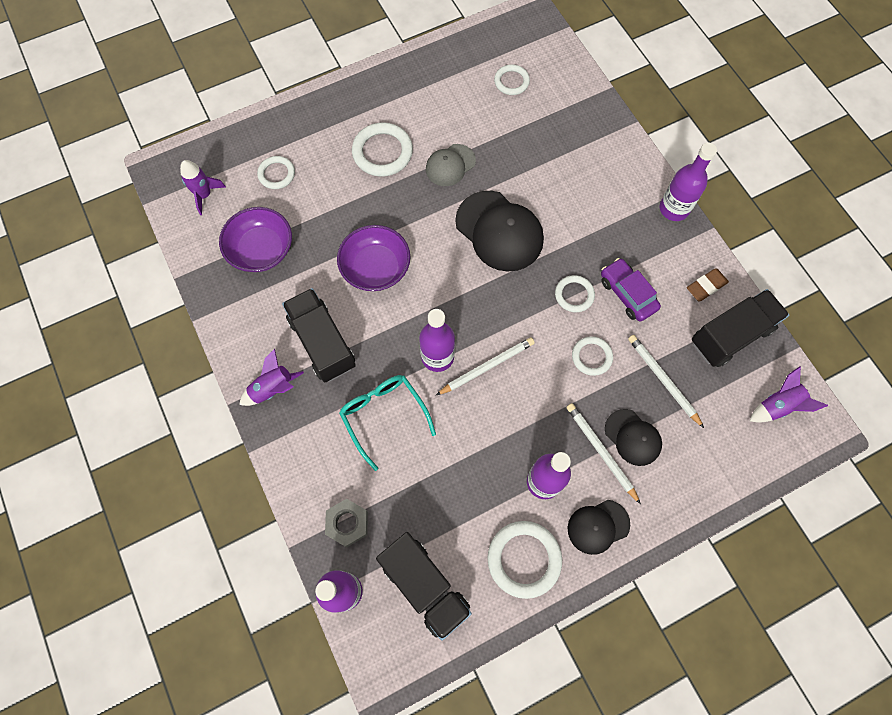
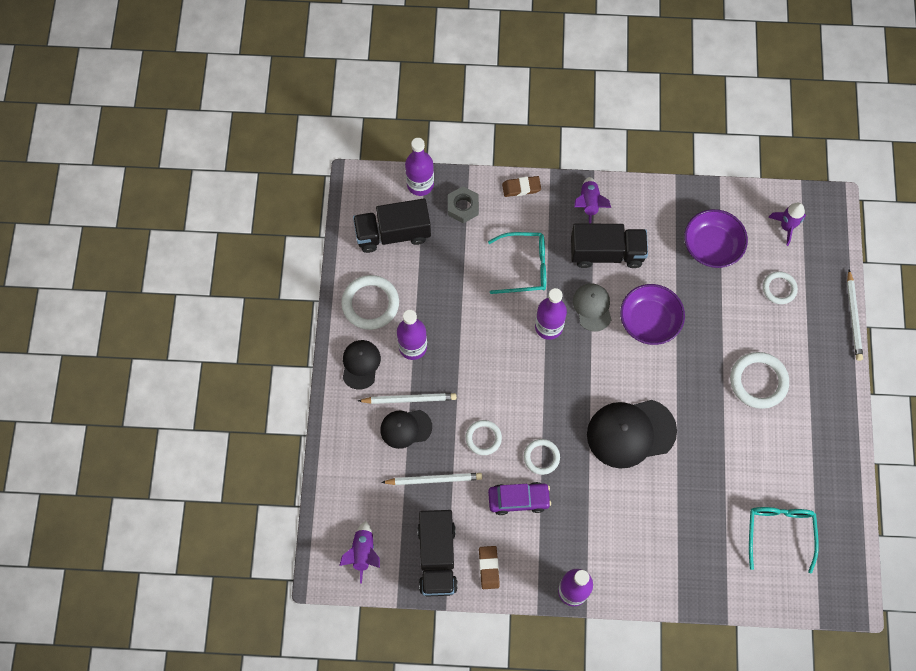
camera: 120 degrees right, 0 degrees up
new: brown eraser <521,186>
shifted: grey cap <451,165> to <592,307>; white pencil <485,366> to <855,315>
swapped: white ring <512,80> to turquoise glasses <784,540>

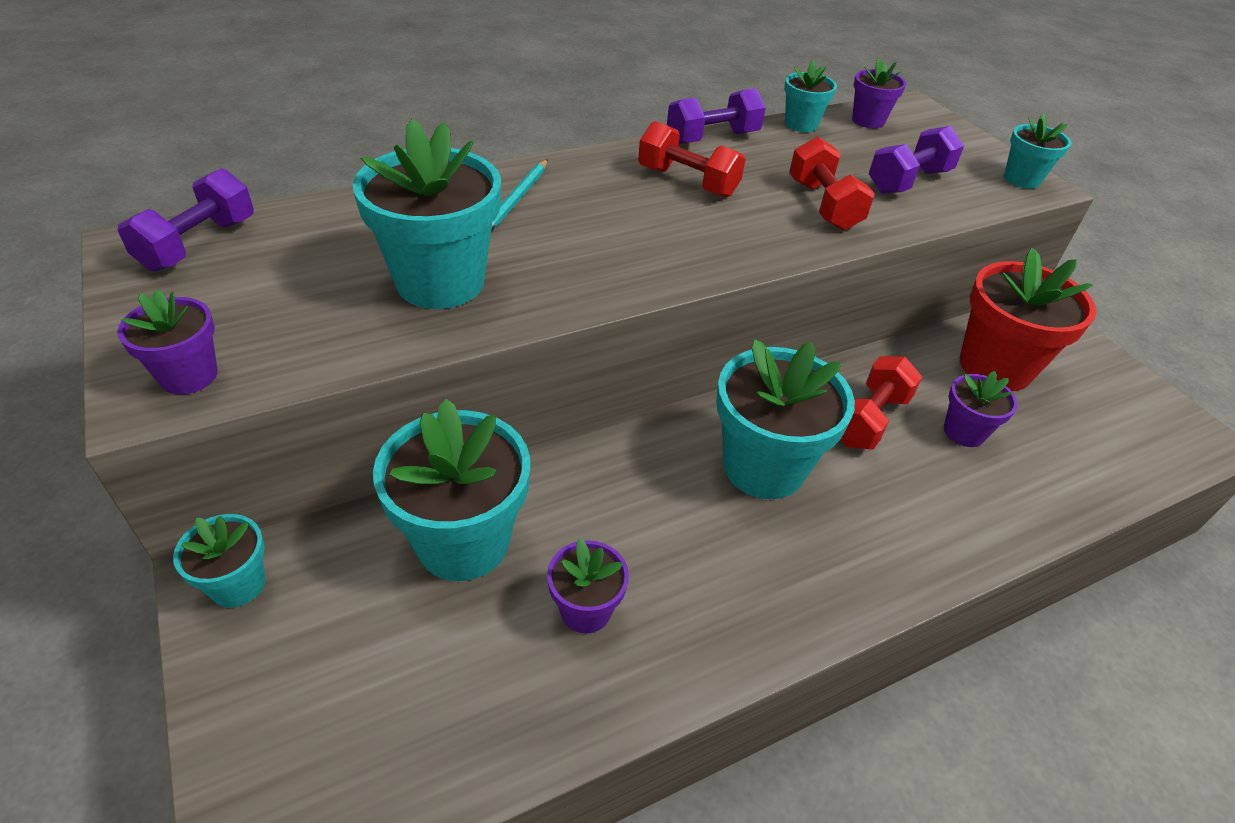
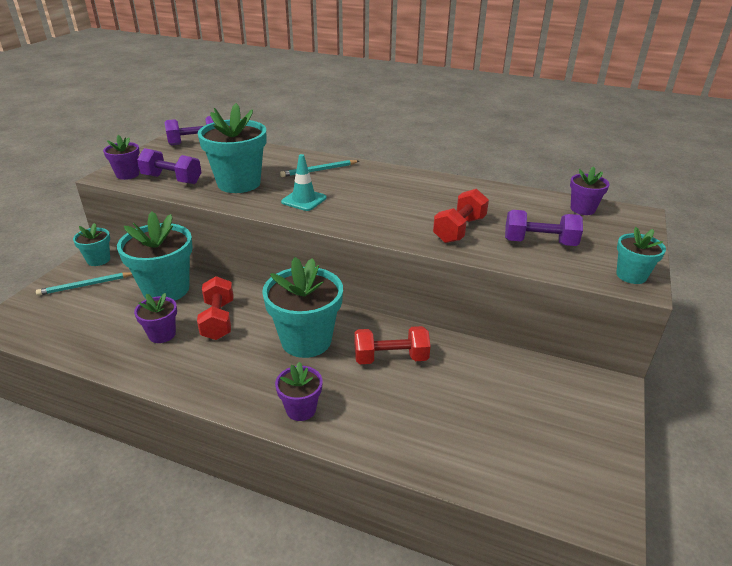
camera: 50 degrees right, 10 degrees down
gone: turquoise flower pot <810,96>; red flower pot <1028,319>
new: turquoise pencil <84,284>; turquoise traffic cone <304,182>
shifted: purple dumbbell <716,116> to <169,166>; red dumbbell <692,159> to <215,308>; purple flower pot <981,409> to <299,391>

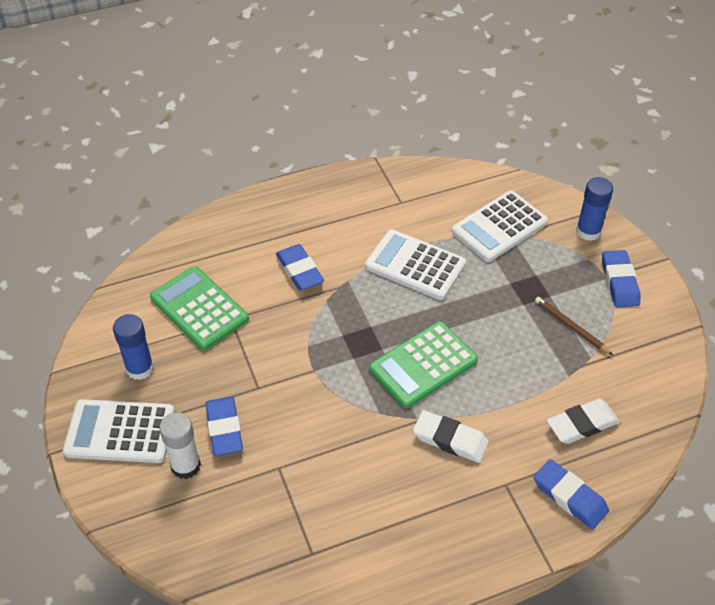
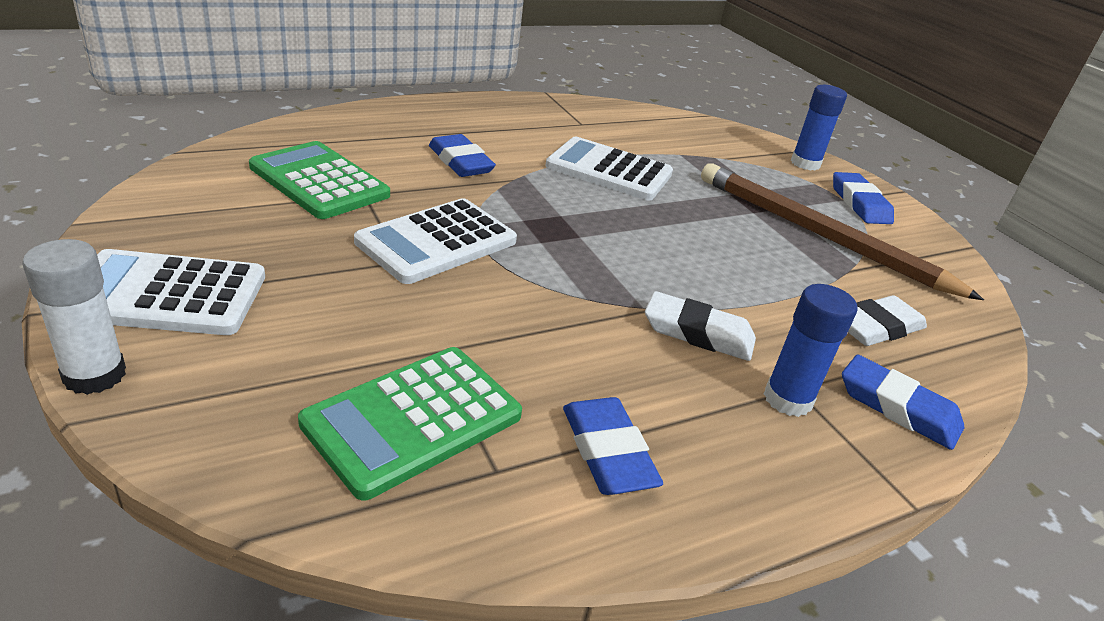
camera: 10 degrees left, 15 degrees down
shifted: white glue stick <180,445> to <74,317>; green calculator <423,364> to <410,423>; white calculator <499,226> to <435,241>; blue eraser <224,426> to <613,446>; blue glue stick <133,347> to <811,350>
scaled: brown pencil <574,326> = <842,231> x2.34

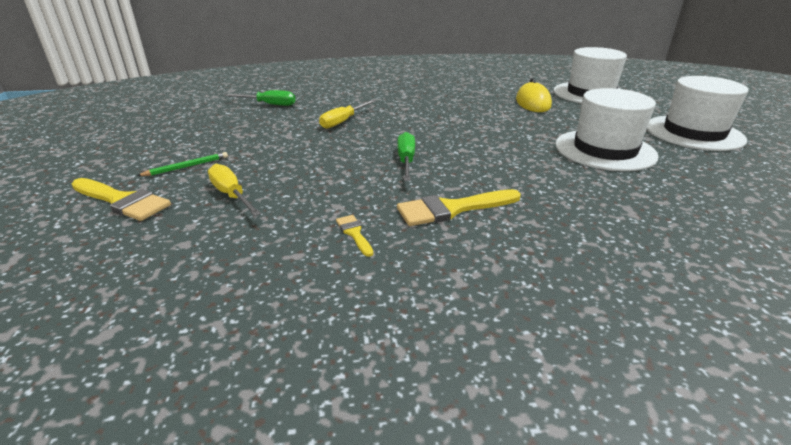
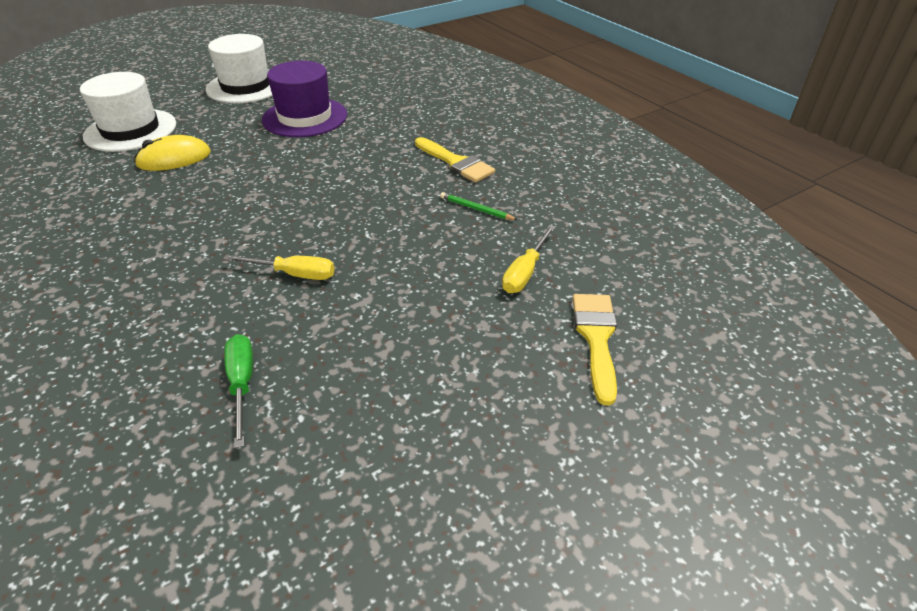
camera: 115 degrees left, 10 degrees up
gone: yellow brush <354,236>; green screwdriver <406,156>
shifted: green pencil <182,164> to <478,206>
repainted: white hat <607,129> to purple hat <304,99>

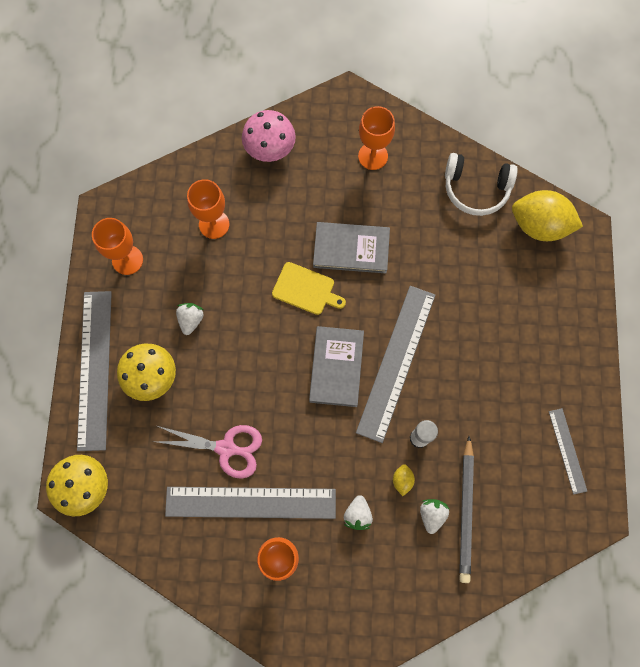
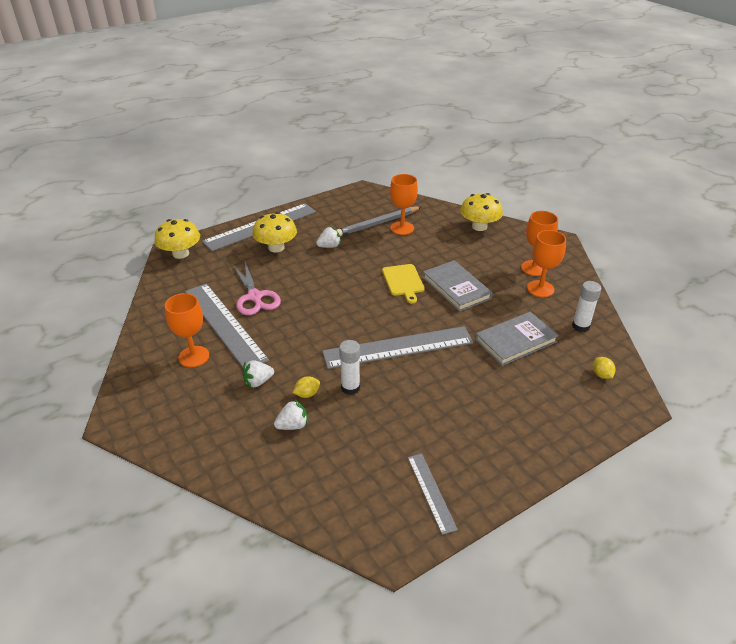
camera: 55 degrees right, 35 degrees down
shifted: grey pencil <466,509> to <379,221>; grey book <336,366> to <517,339>; orange goblet <117,246> to <546,263>
swapped: white headphones <481,184> to white glue stick <586,306>
repainted: pink mushroom <269,136> to yellow mushroom <481,212>
rotated: grey ruler <568,451> = <433,494> 60 degrees counterclockwise
scaled: yellow lemon <547,215> = <604,368> x0.41

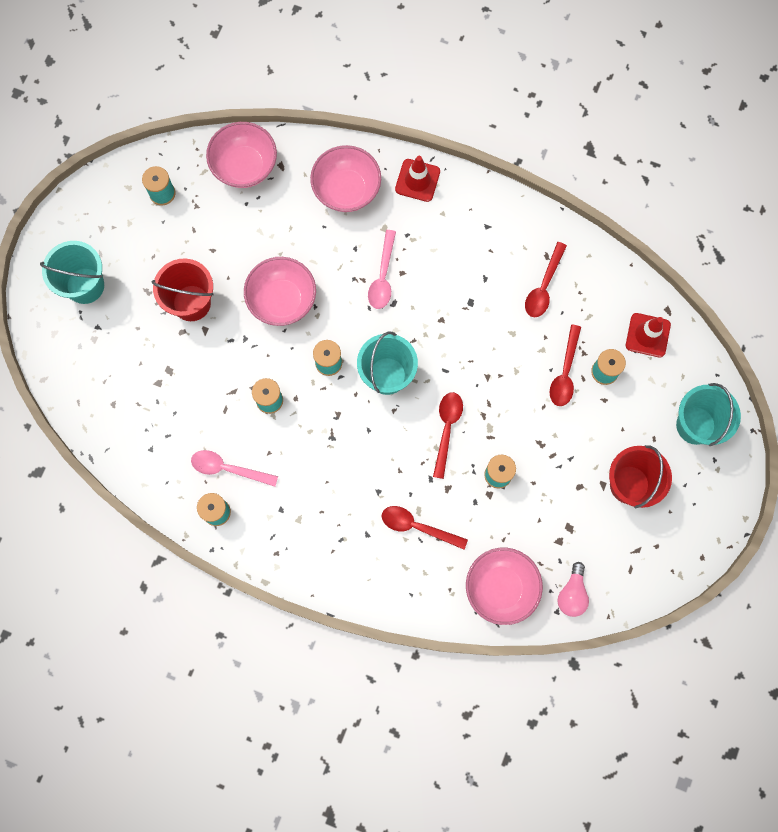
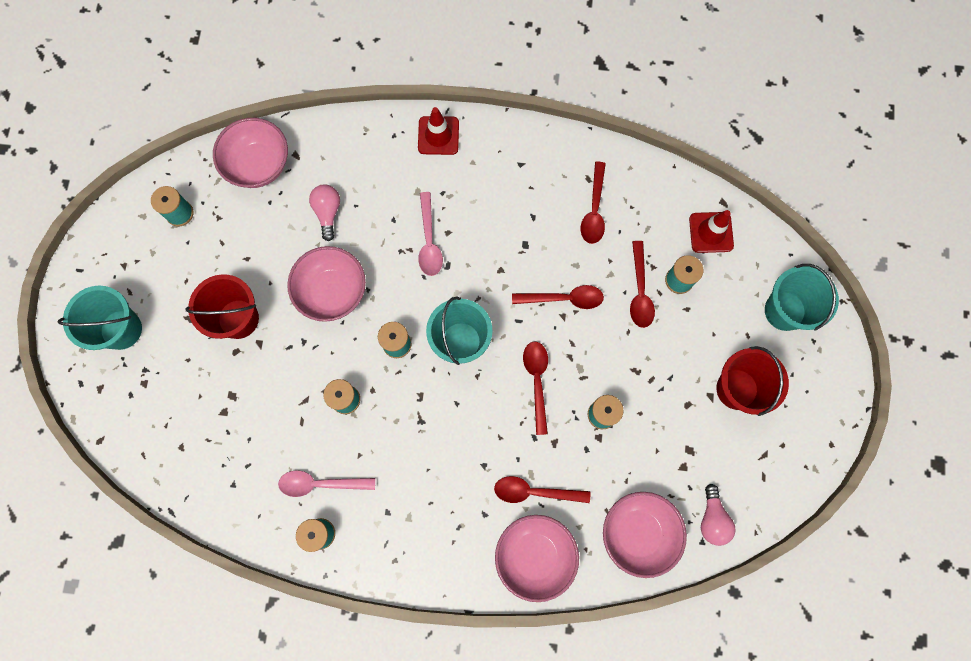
camera: 15 degrees left, 0 degrees up
new: pink light bulb <324,213>; red spoon <558,297>
shifted: pink bowl <345,178> to <537,558>

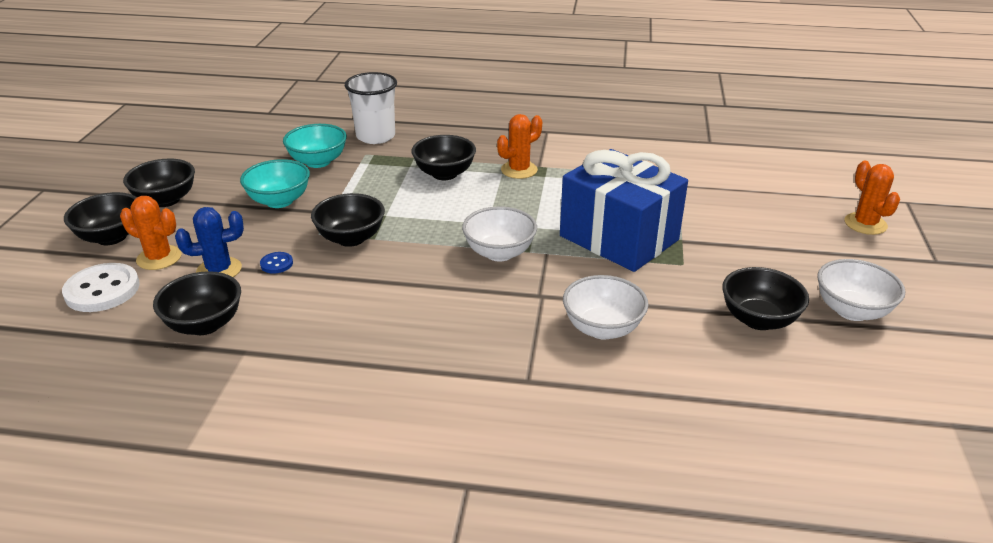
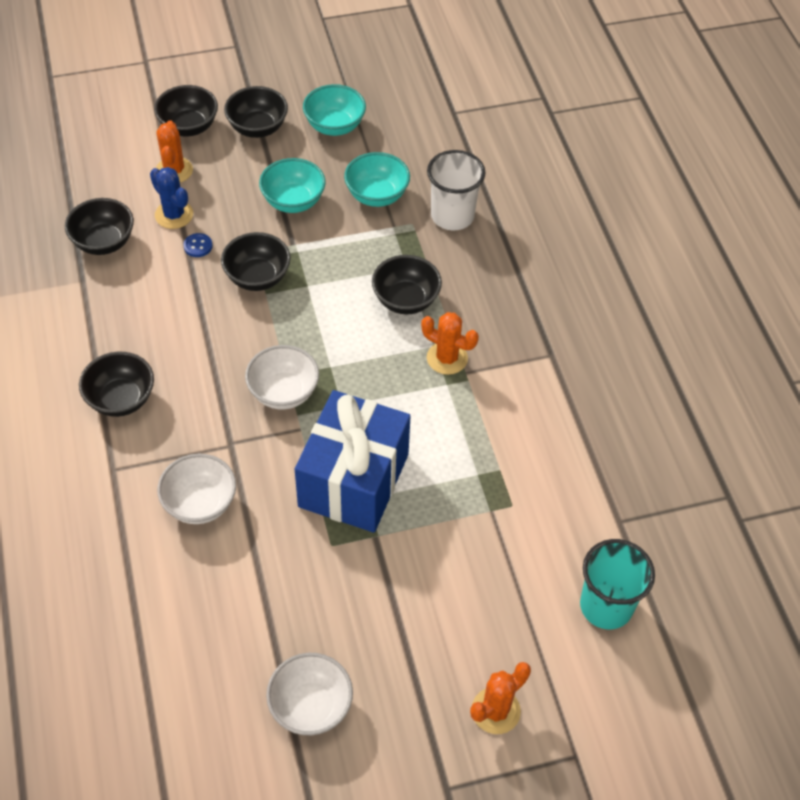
camera: 65 degrees right, 20 degrees up
gone: white button <101,287>
new: turquoise bowl <334,110>; turquoise cup <617,584>
shifted: black bowl <765,298> to <116,384>

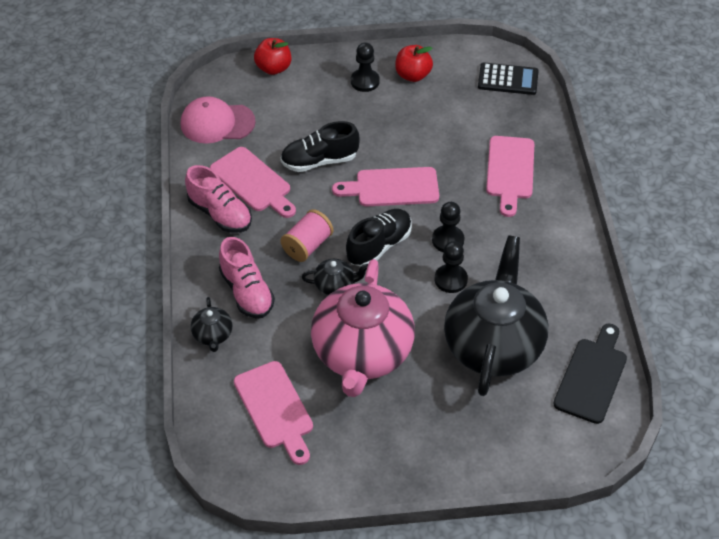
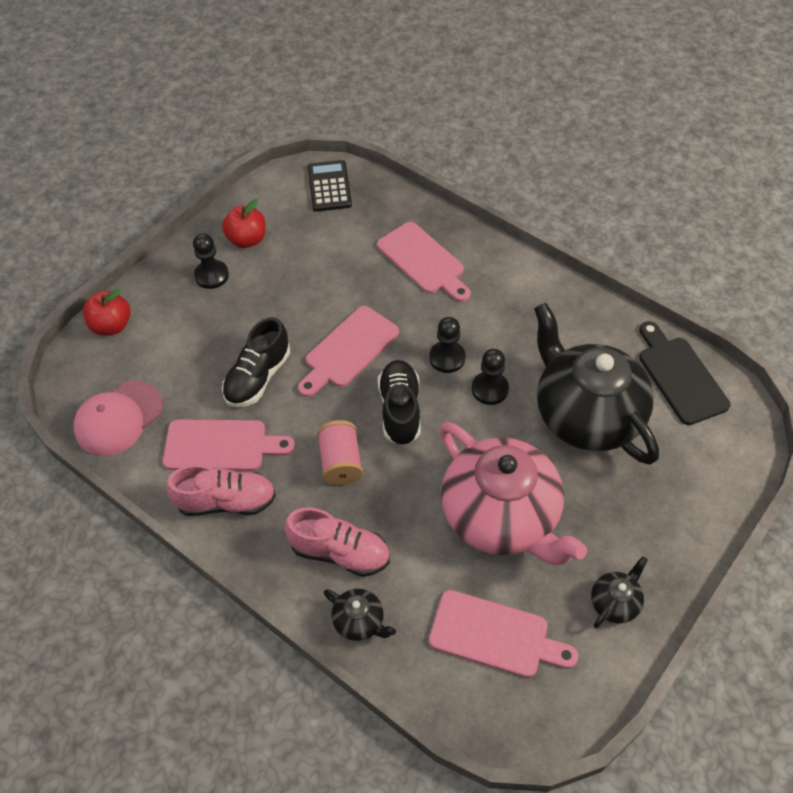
camera: 45 degrees left, 5 degrees up
shifted: black teapot <335,277> to <619,592>
rotated: black calculator <508,79> = <330,186> 60 degrees counterclockwise

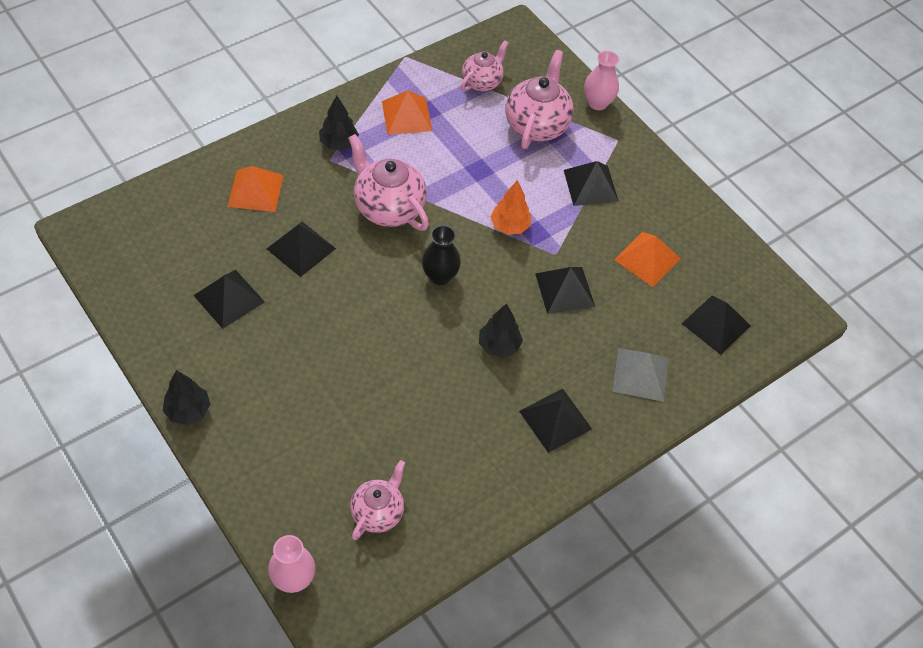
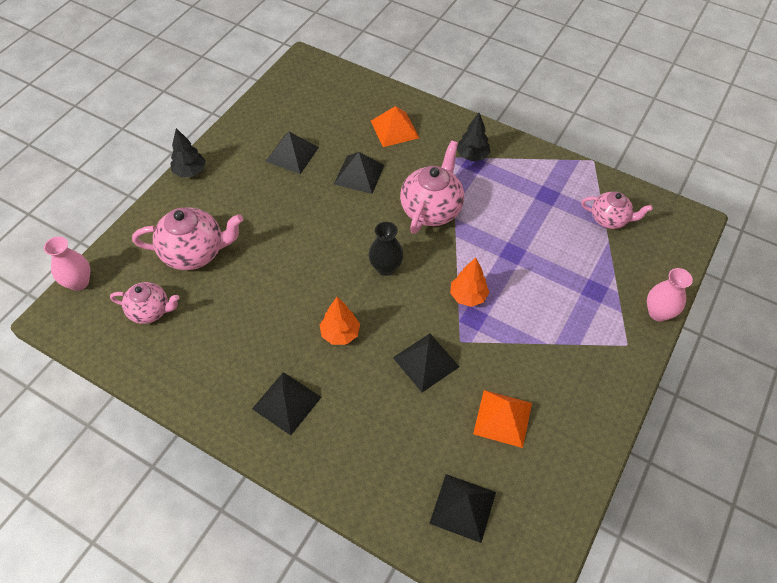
camera: 70 degrees right, 0 degrees up
gone: orange pyramid <407,112>; black pyramid <591,183>; grey pyramid <640,375>
shifted: pink teapot <539,99> to <187,238>
repainted: black tree <501,330> to orange tree <340,321>

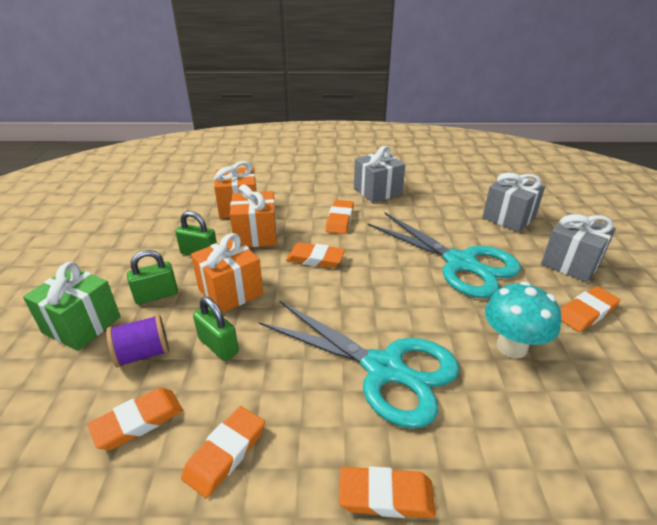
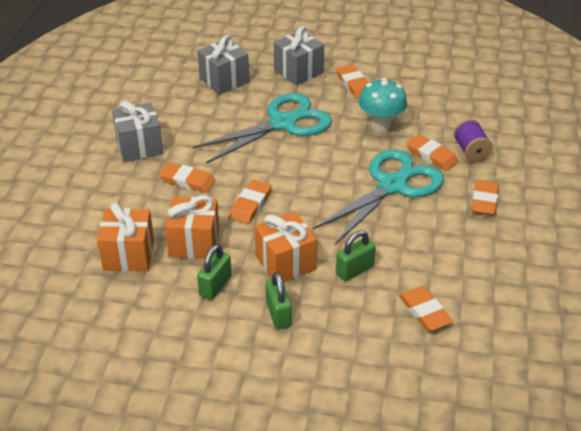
camera: 80 degrees left, 5 degrees up
gone: green gift <72,306>
shifted: orange eraser <223,452> to <432,152>; purple spool <137,340> to <473,140>

